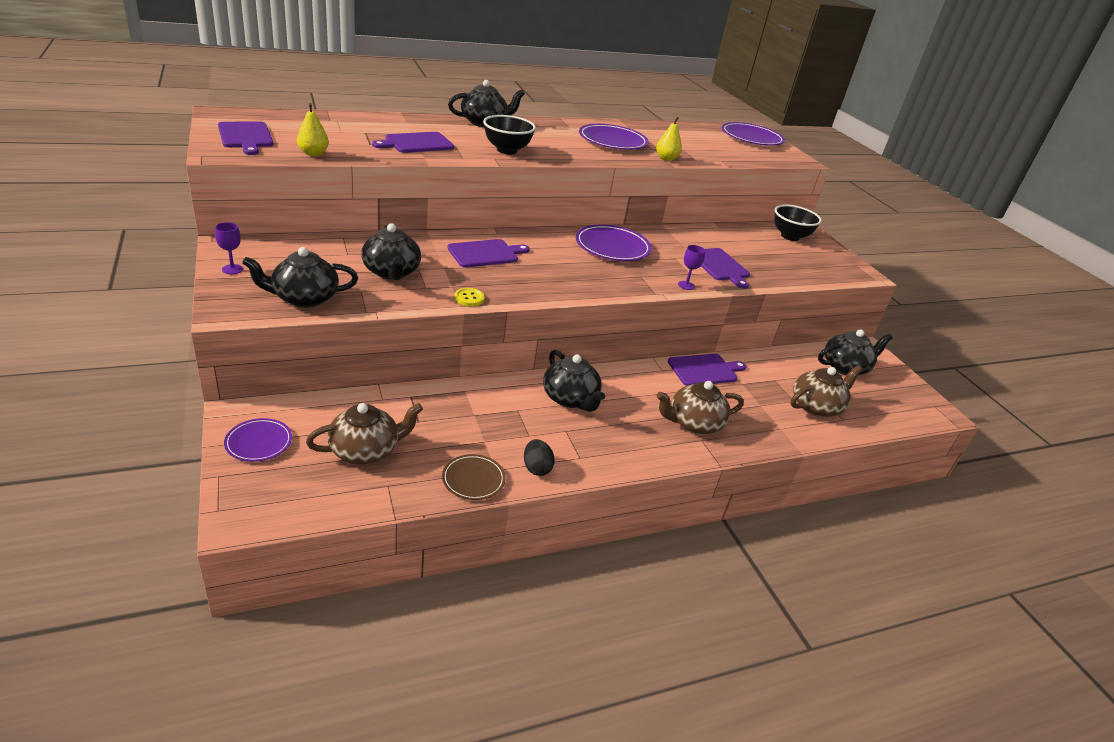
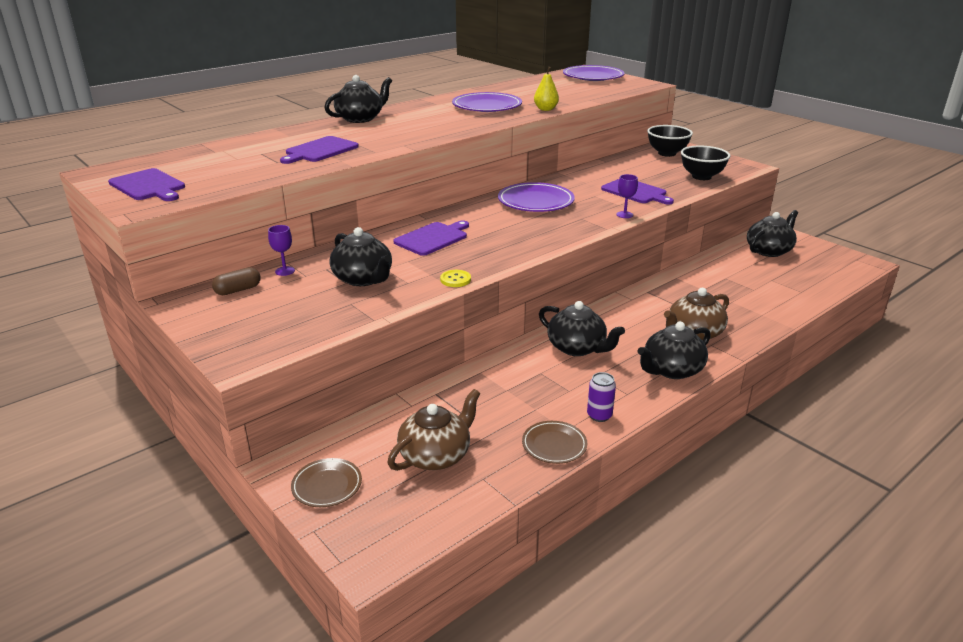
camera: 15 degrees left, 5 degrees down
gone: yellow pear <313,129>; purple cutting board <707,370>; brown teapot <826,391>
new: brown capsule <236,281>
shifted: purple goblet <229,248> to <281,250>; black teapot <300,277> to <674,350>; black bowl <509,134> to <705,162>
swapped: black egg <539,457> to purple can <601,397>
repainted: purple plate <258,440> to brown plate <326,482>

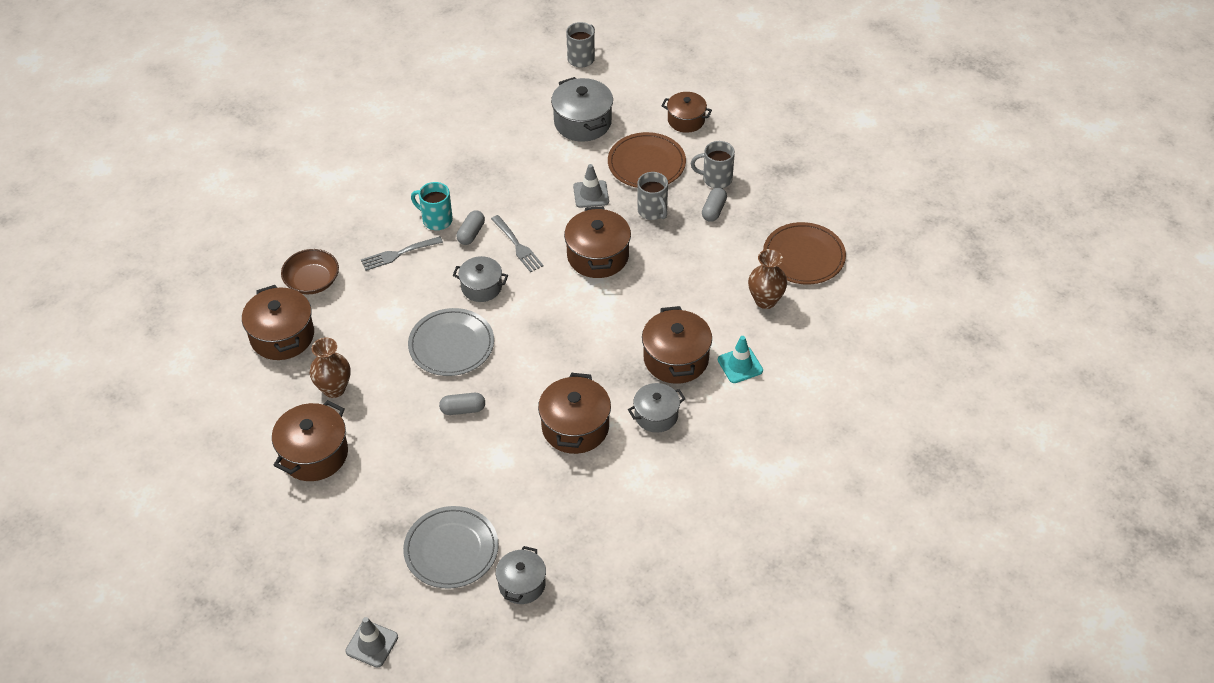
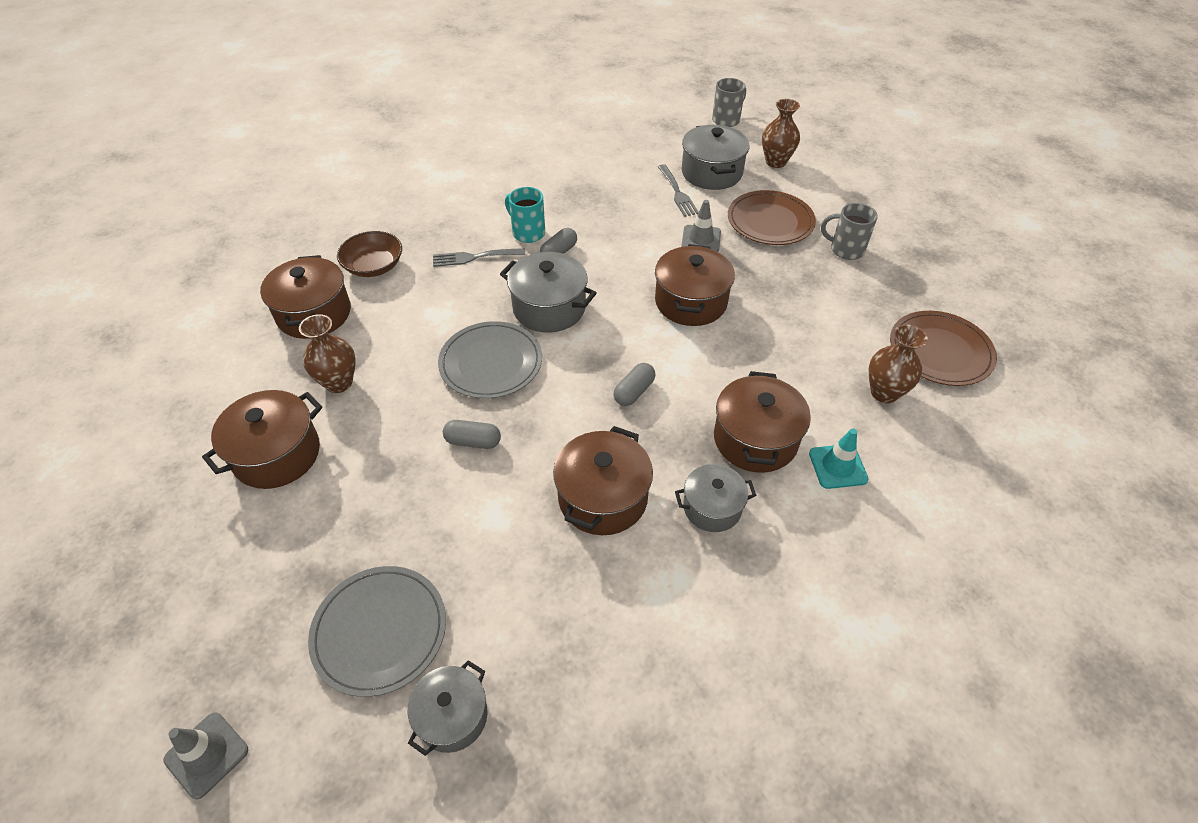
camera: 15 degrees right, 0 degrees up
gone: grey mug <652,196>; brown pot <687,112>
new: brown vase <781,133>
shifted: grey capsule <714,204> to <634,384>; grey fork <517,243> to <678,190>
scaled: grey pot <480,279> = <548,292> x1.54

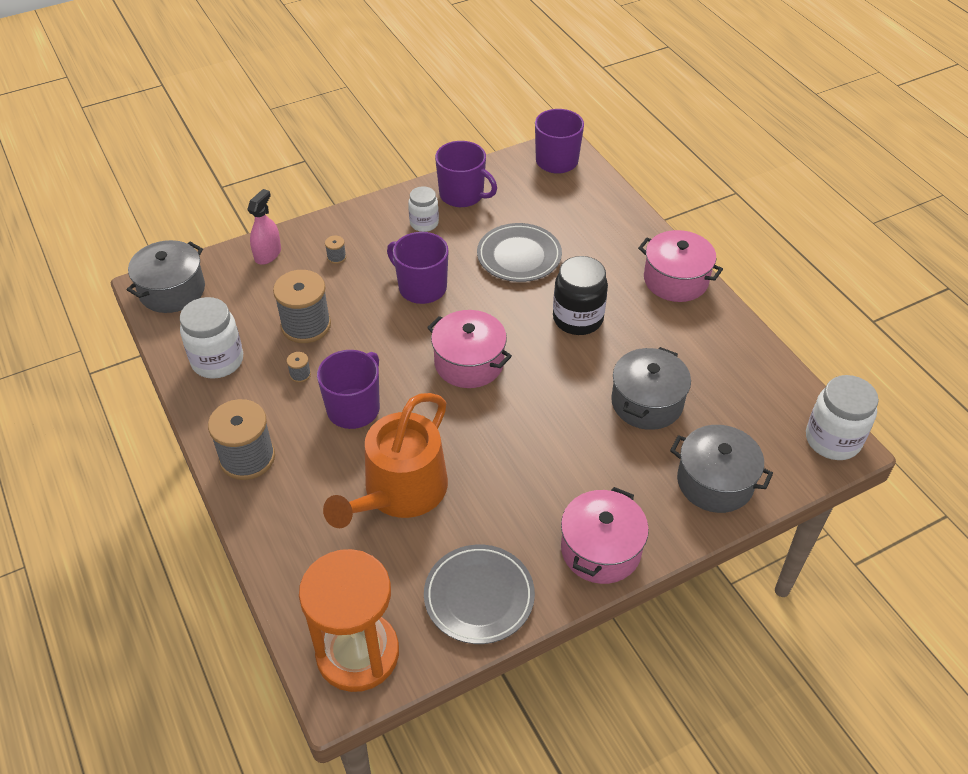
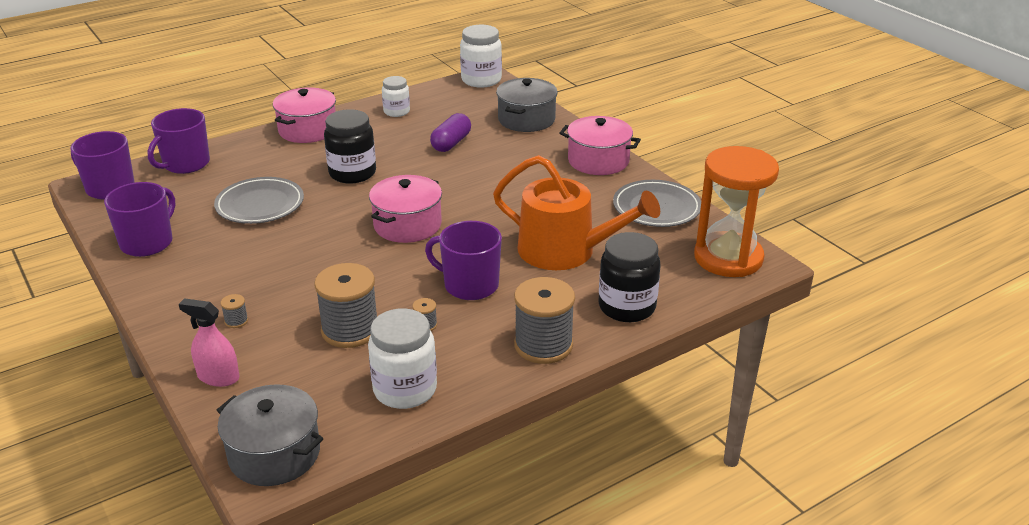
camera: 95 degrees left, 15 degrees down
new: black jar <630,277>
shifted: purple mug <418,268> to <179,141>; white jar <423,209> to <396,96>
swapped: grey pot <651,388> to purple capsule <450,132>

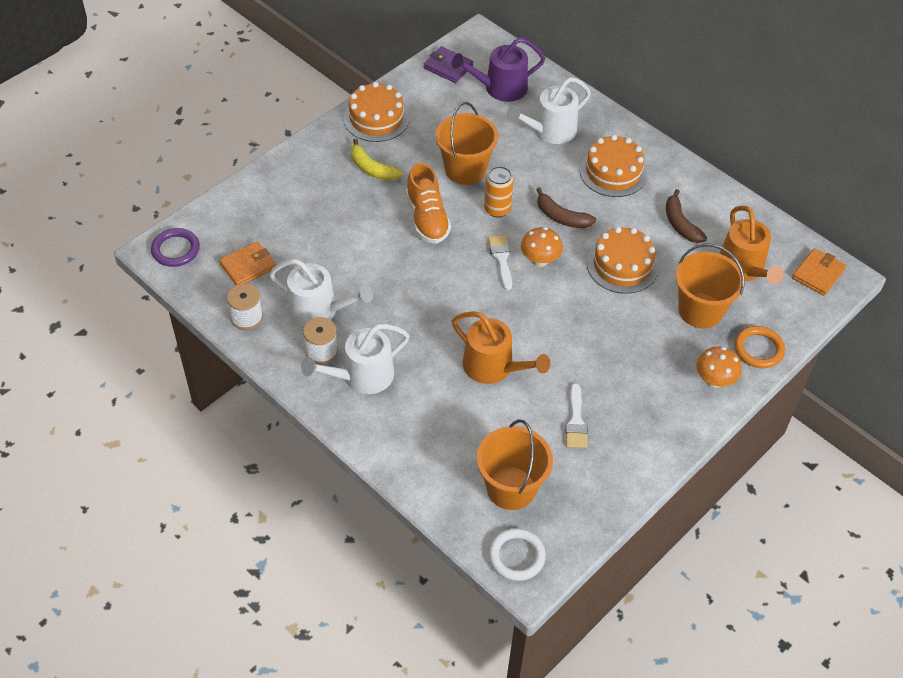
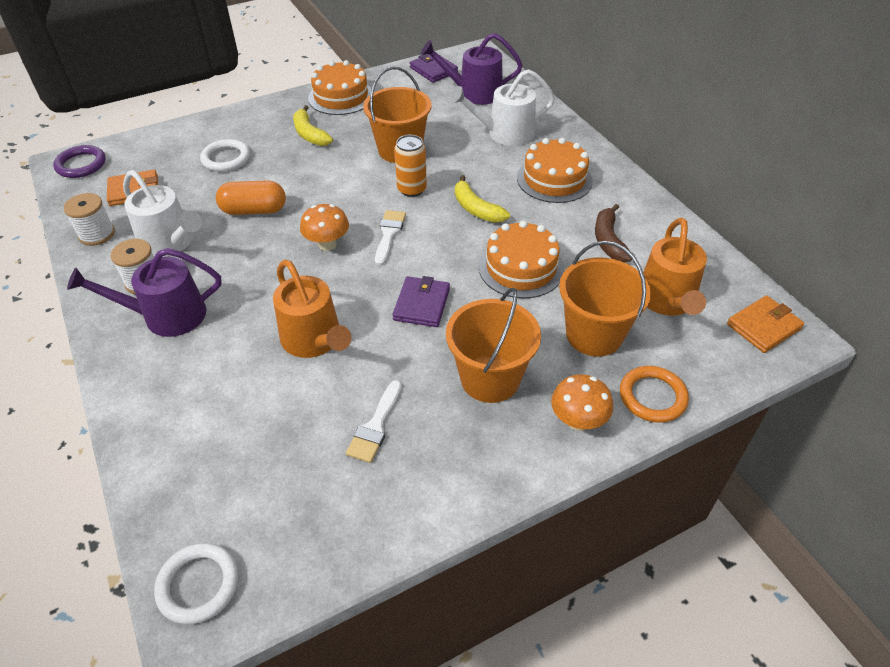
camera: 20 degrees right, 5 degrees down
gone: orange shoe <428,203>
new: white ring <225,155>; orange capsule <251,197>; purple wallet <421,301>
shifted: orange mushroom <542,247> to <324,227>; orange bucket <515,464> to <493,345>
repainted: white watering can <355,359> to purple watering can <144,292>; brown banana <566,207> to yellow banana <482,199>

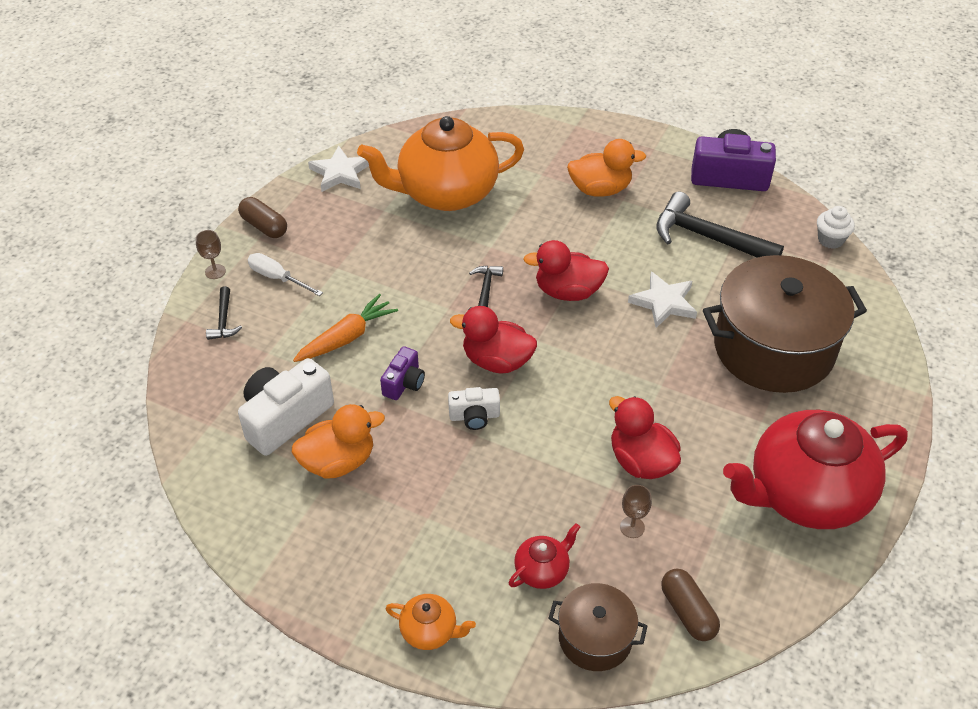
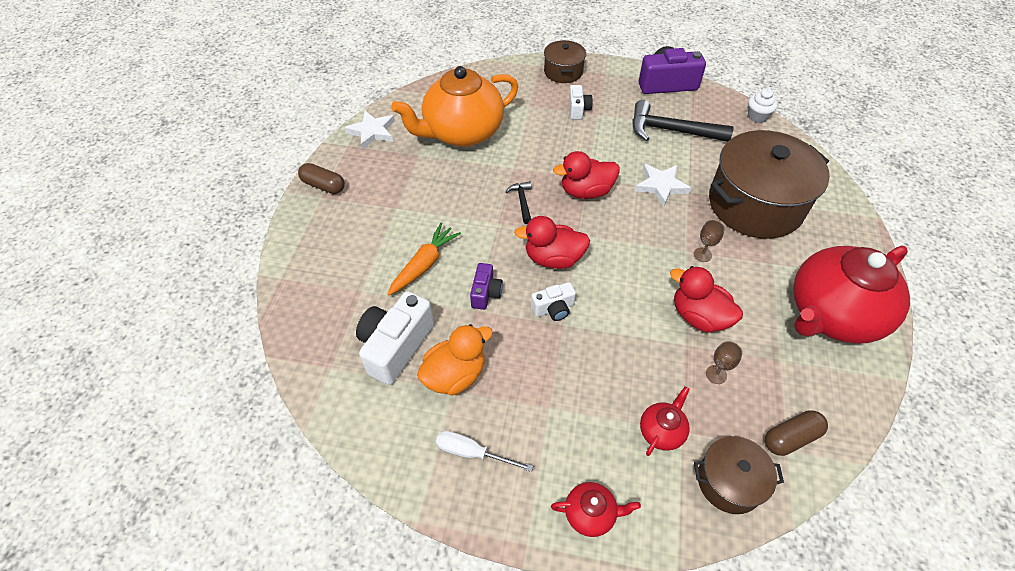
camera: 15 degrees left, 5 degrees up
gone: black hammer <224,313>
new: brown pot <565,61>
shifted: white screwdriver <285,274> to <484,451>; brown goblet <210,254> to <709,241>
swapped: orange duck <606,168> to white camera <581,102>
repainted: orange teapot <430,622> to red teapot <596,509>
rotated: brown capsule <690,604> = <796,433> 75 degrees counterclockwise

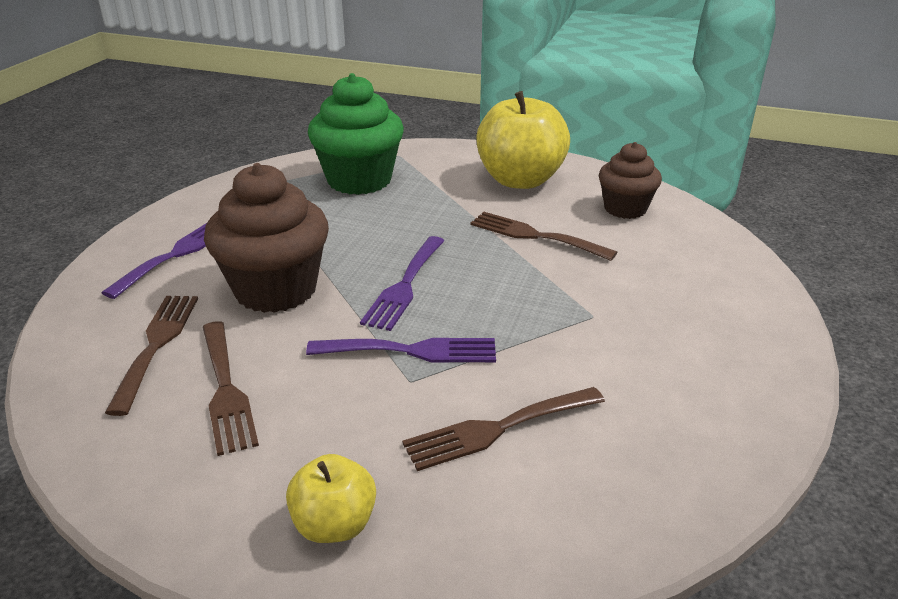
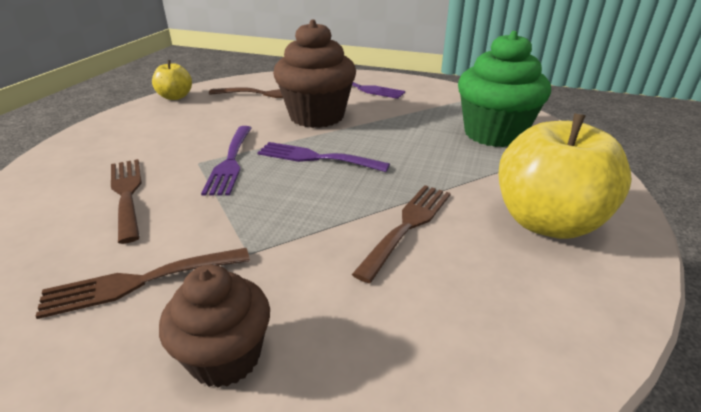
camera: 90 degrees right, 0 degrees up
shifted: brown fork <231,388> to <142,283>; yellow apple <331,498> to <172,80>; brown cupcake <630,180> to <214,326>

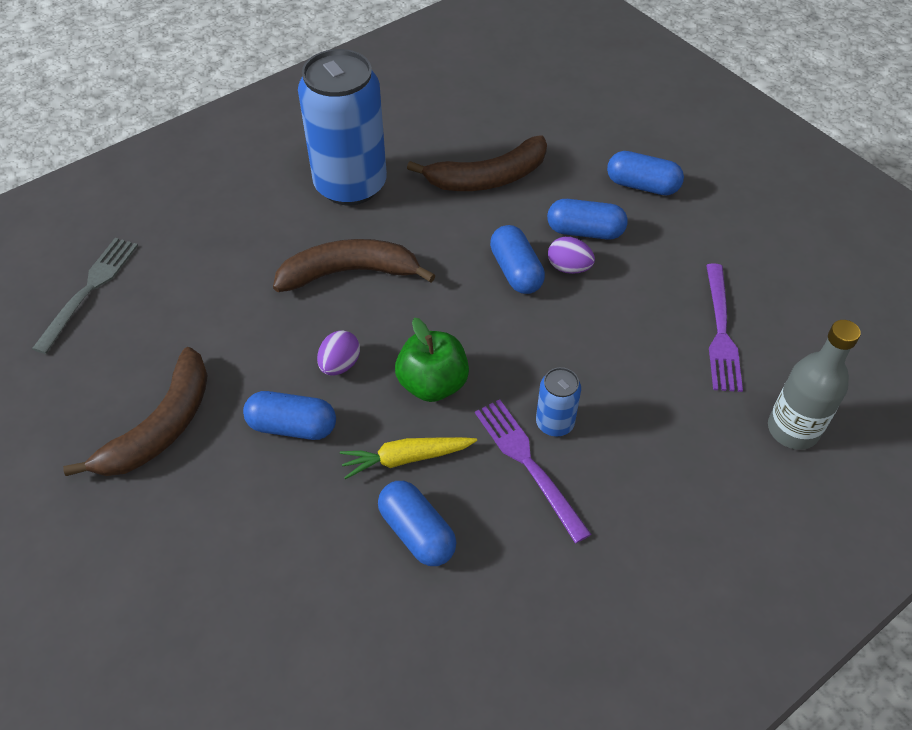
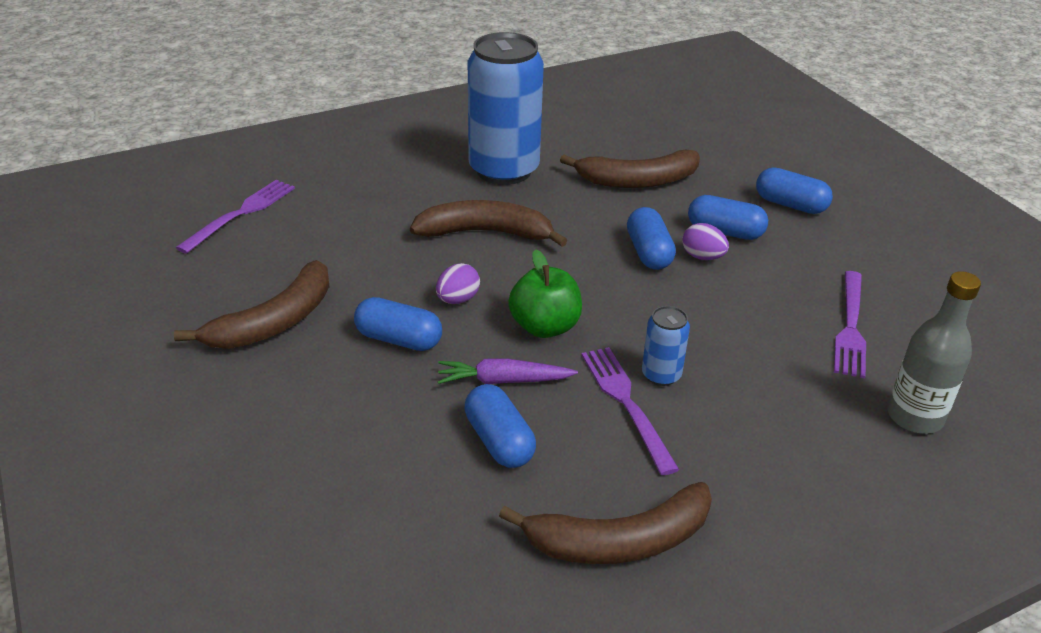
camera: 10 degrees right, 15 degrees down
new: brown banana <605,523>
repainted: grey fork <85,296> to purple fork <235,217>; yellow carrot <408,458> to purple carrot <508,371>

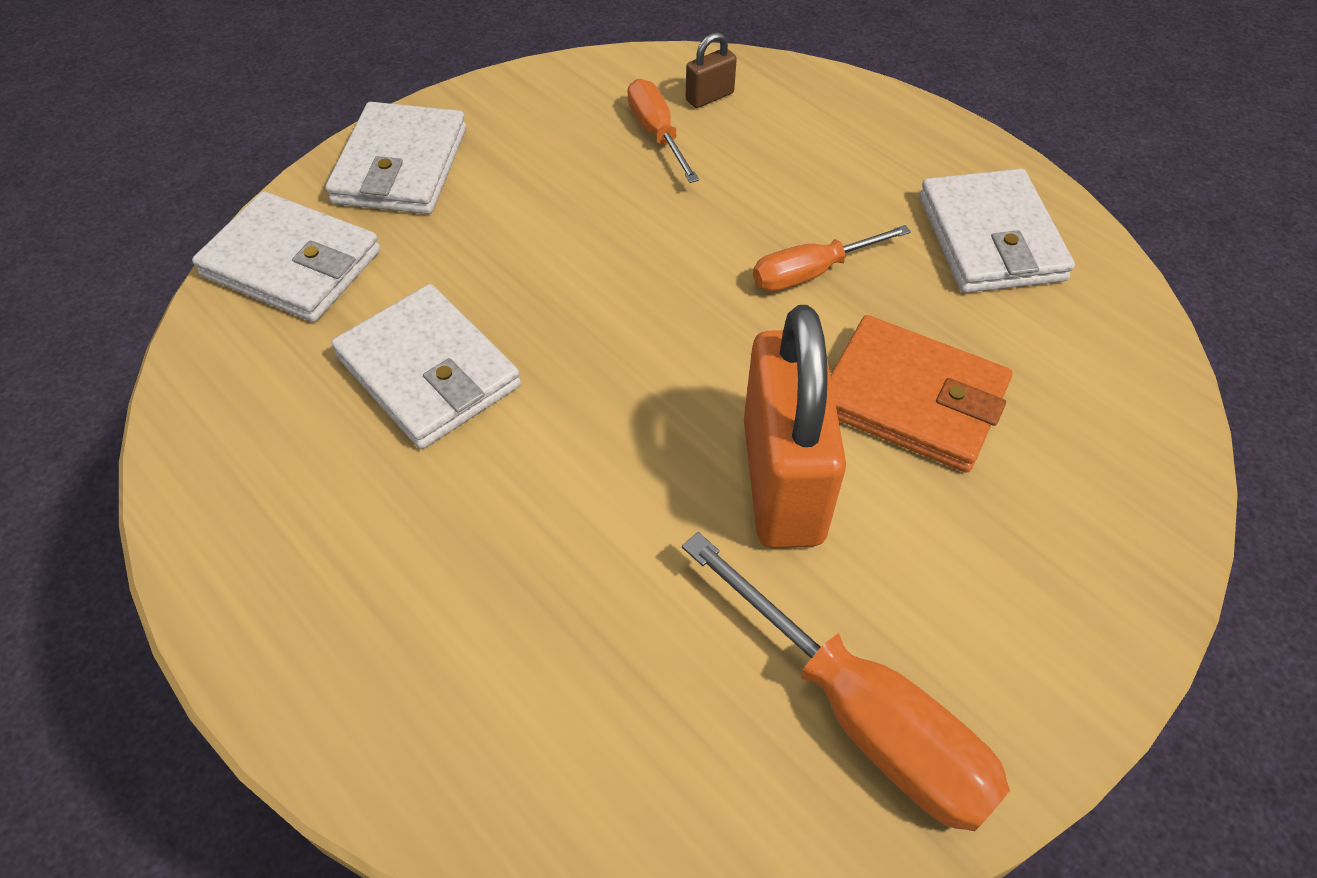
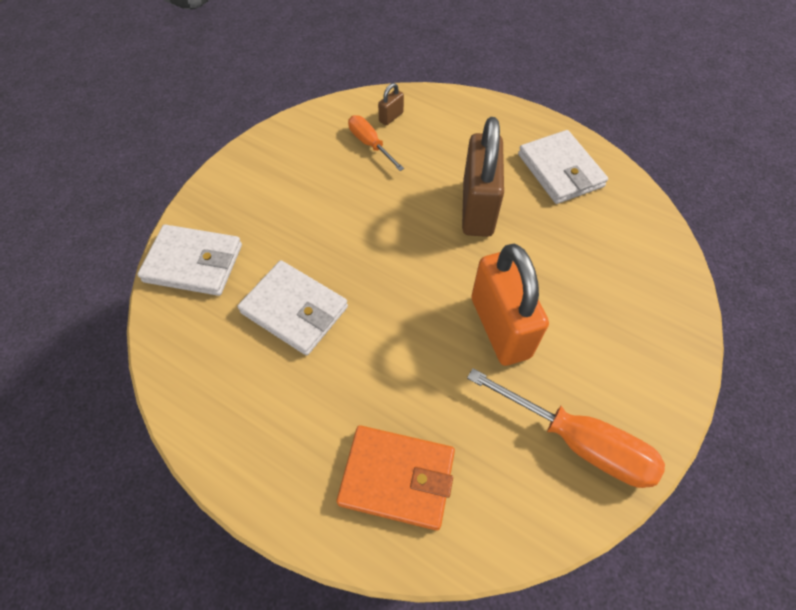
camera: 15 degrees left, 5 degrees up
gone: white wallet <395,158>
shifted: orange wallet <921,394> to <396,477>
swapped: orange screwdriver <832,258> to brown padlock <483,177>

